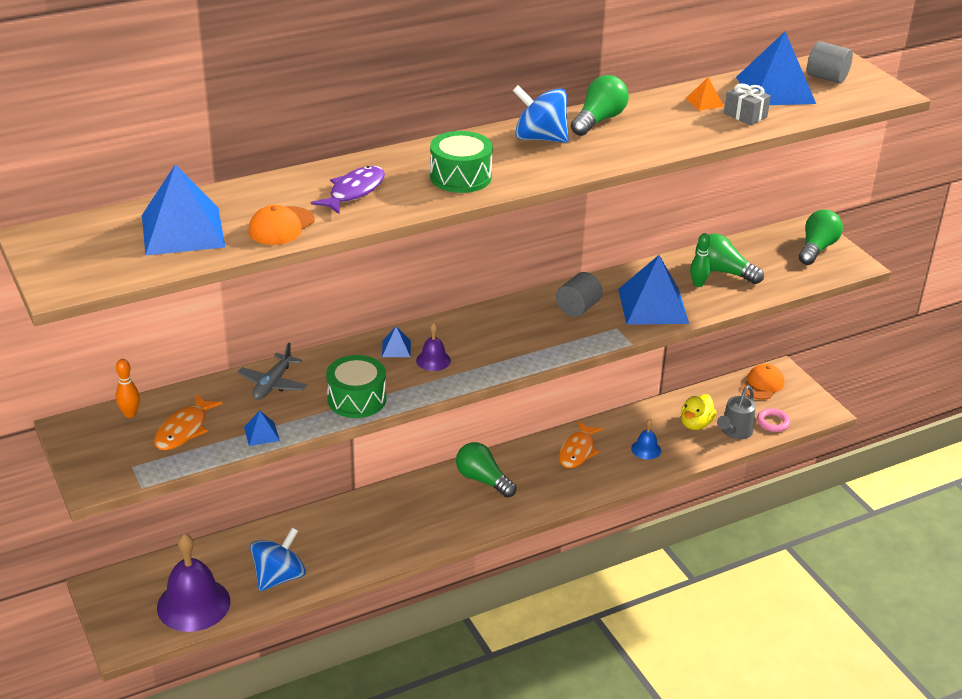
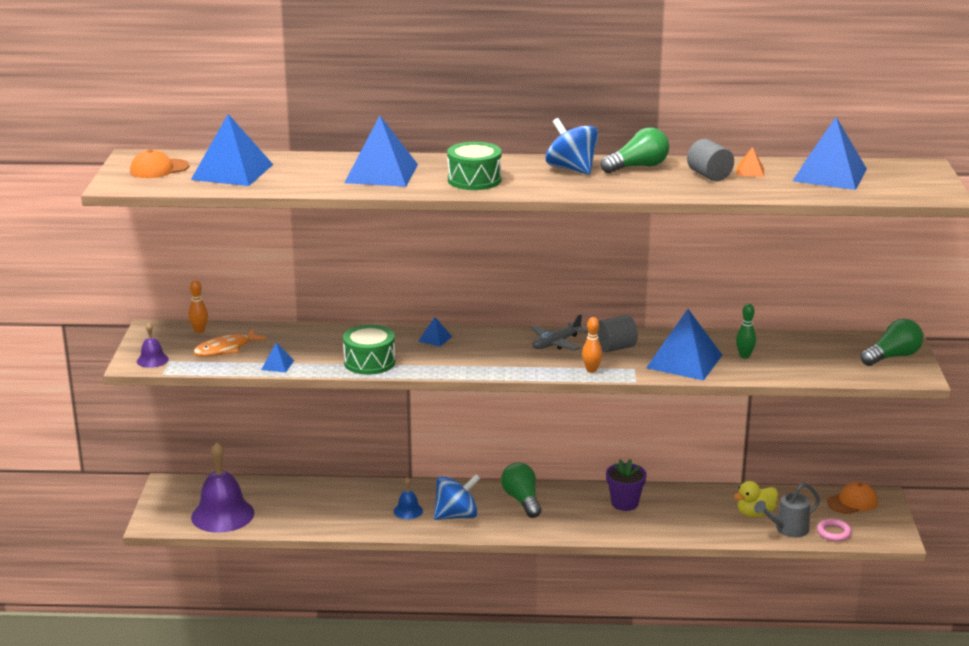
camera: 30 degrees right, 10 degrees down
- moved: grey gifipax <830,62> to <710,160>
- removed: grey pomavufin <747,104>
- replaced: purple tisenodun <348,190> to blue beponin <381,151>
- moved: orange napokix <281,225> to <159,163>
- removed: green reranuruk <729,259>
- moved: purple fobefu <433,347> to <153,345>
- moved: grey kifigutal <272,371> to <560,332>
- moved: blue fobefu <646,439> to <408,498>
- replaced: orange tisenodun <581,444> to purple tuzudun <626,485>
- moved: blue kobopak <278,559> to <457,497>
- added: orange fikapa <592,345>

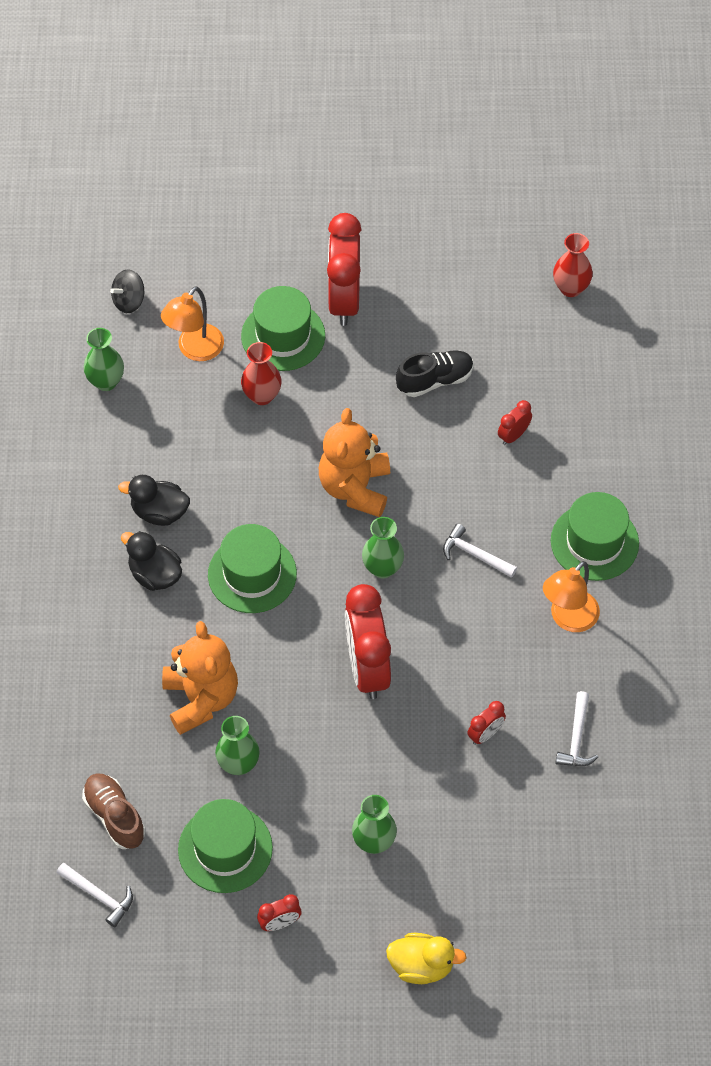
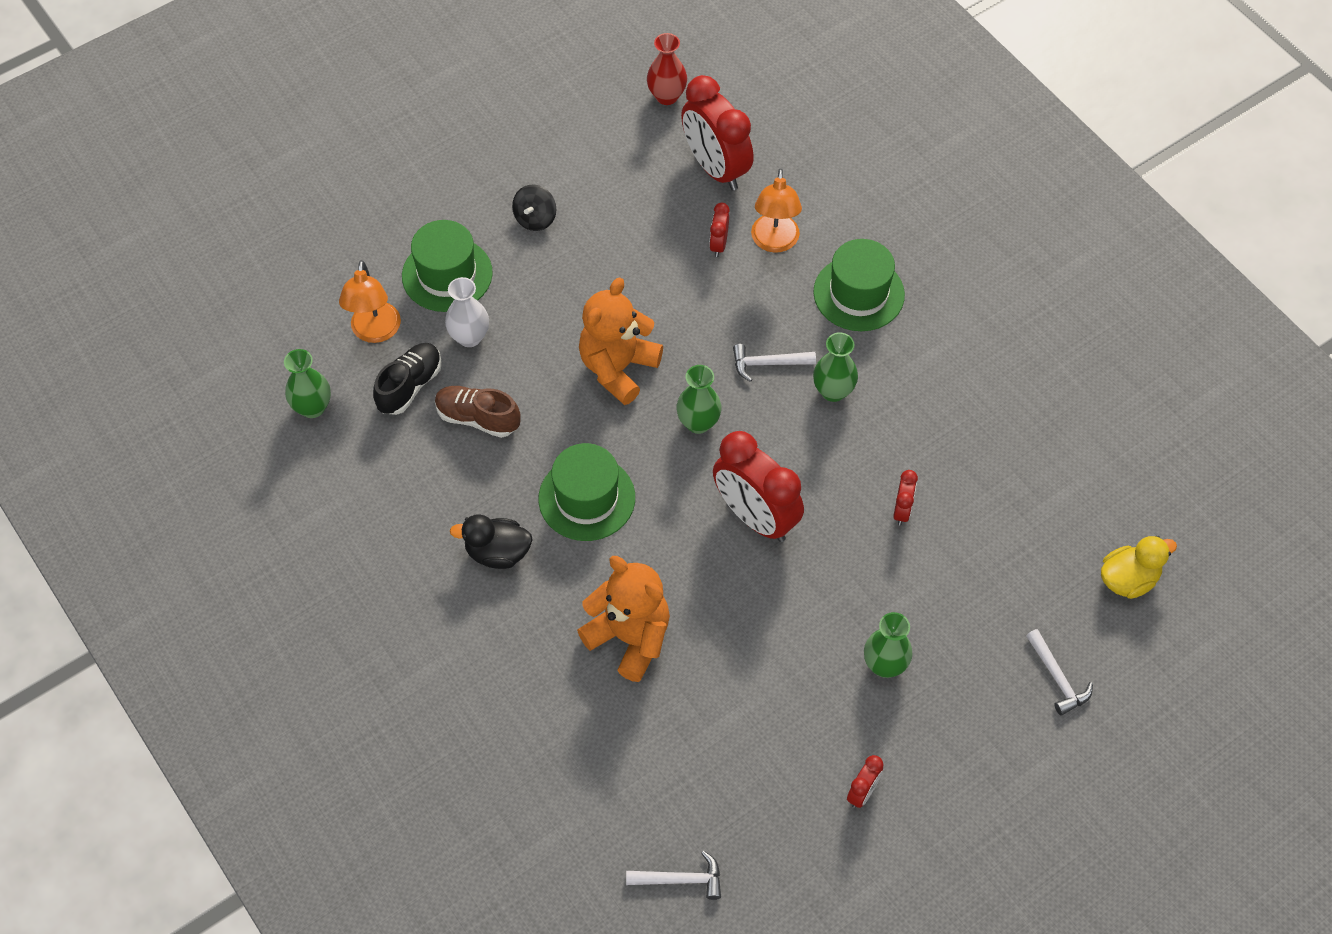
camera: 35 degrees left, 0 degrees up
- moved: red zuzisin <344,269> to <717,133>
- moved: black kobopak <127,291> to <534,208>
- recoloured: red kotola <261,373> to white kotola <467,312>
- moved: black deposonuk <434,373> to <407,379>
- turned: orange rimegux <354,462> = <621,341> 60 degrees clockwise
- removed: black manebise <154,500>
- moved: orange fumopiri <571,596> to <776,210>
- moved: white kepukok <576,728> to <1059,672>
- moved: green kotola <237,745> to <835,367>
- moved: brown deposonuk <113,811> to <478,412>
- removed: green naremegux <225,846>
- moved: yellow manebise <426,958> to <1139,567>

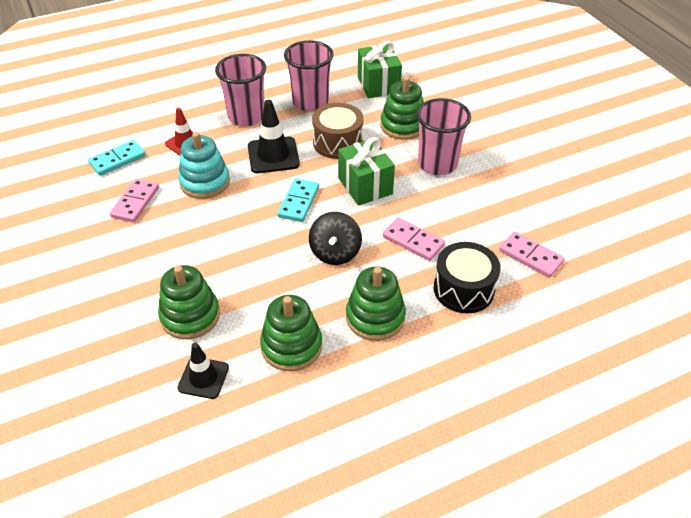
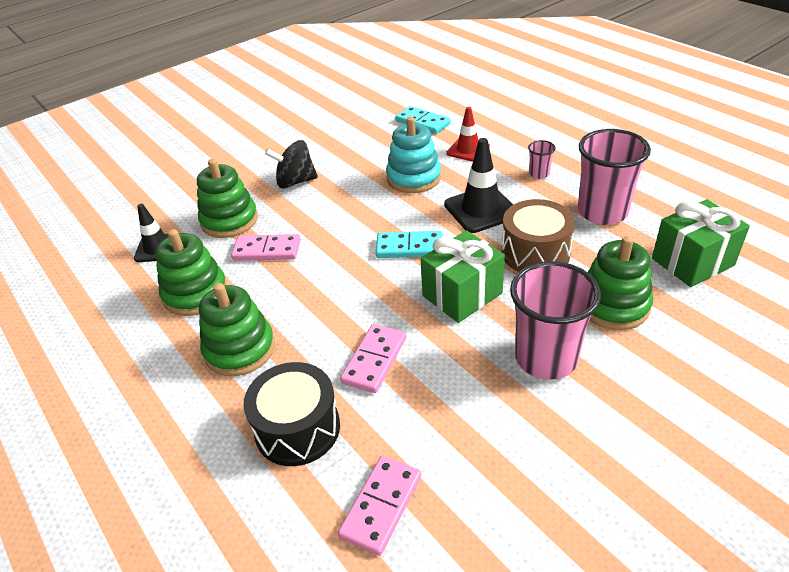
camera: 80 degrees right, 5 degrees down
- resized: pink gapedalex <240,90> = <542,159> x0.44
- moved: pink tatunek <134,200> to <265,247>
- moved: black kobopak <335,238> to <291,164>

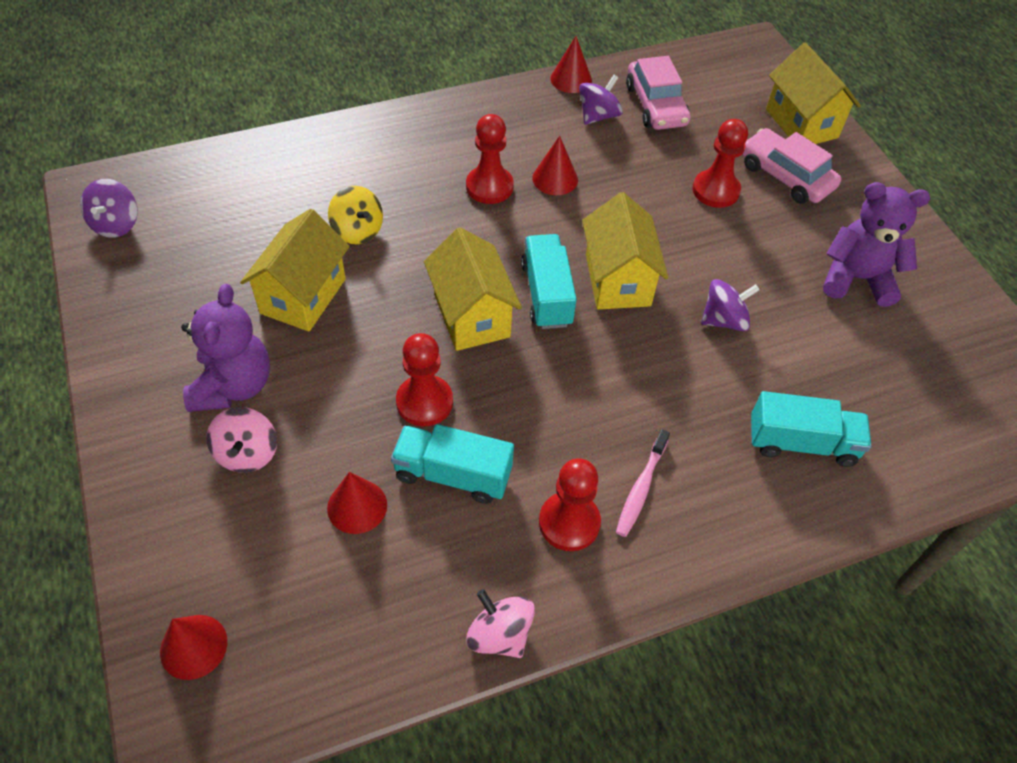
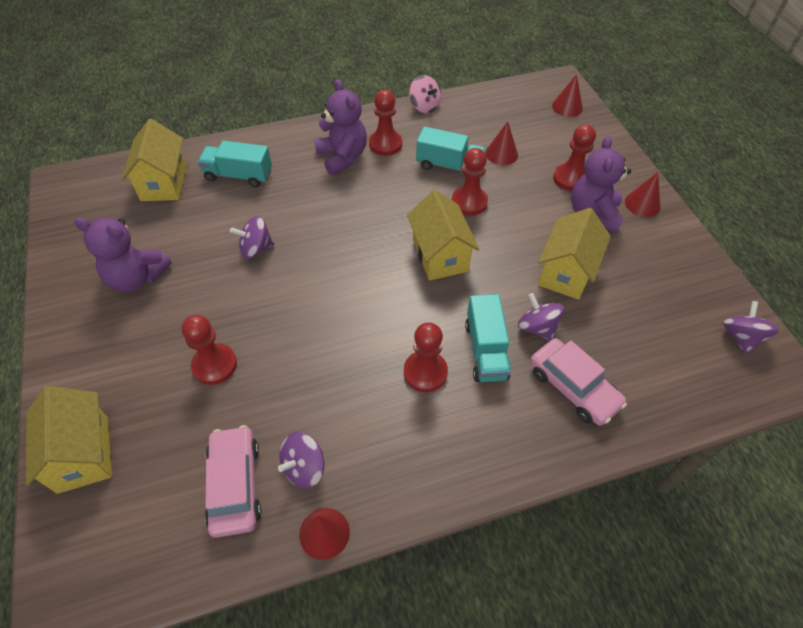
camera: 175 degrees left, 0 degrees up
- moved: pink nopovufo <791,166> to <578,382>
- moved: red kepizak <555,165> to <643,194>
- recoloured: yellow kobopak <355,215> to purple kobopak <541,317>
- moved: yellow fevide <625,251> to <154,160>
- moved: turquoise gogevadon <549,281> to <488,338>
- replaced: pink kobopak <242,440> to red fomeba <574,157>
- replaced: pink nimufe <643,483> to purple rimegux <340,127>

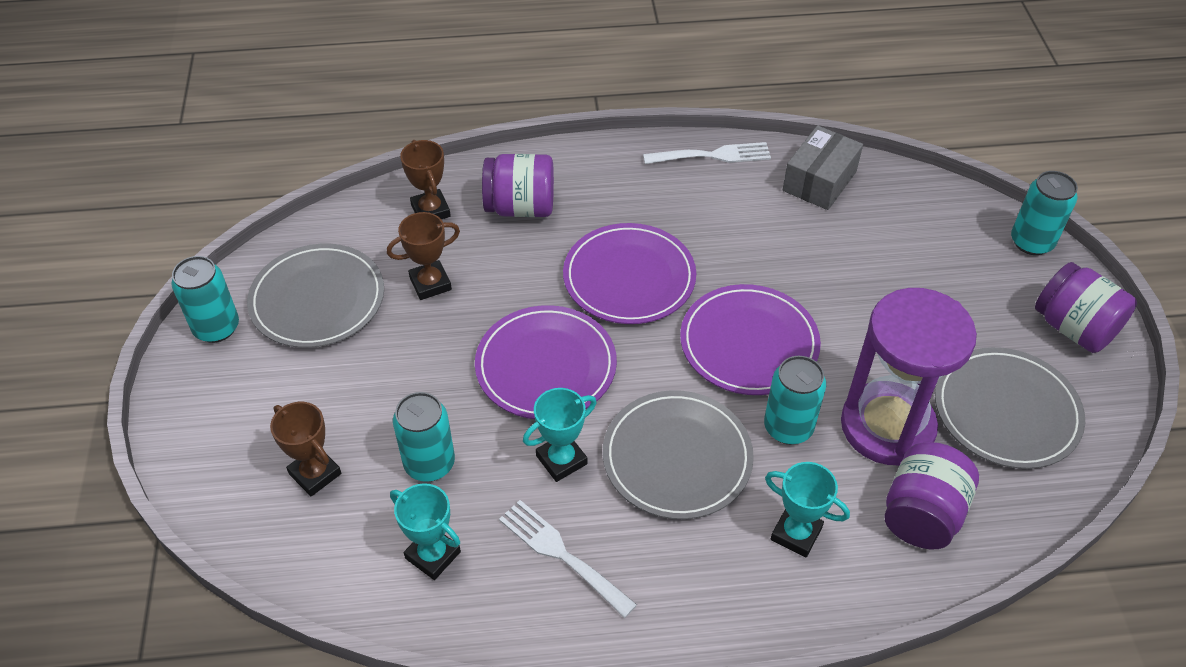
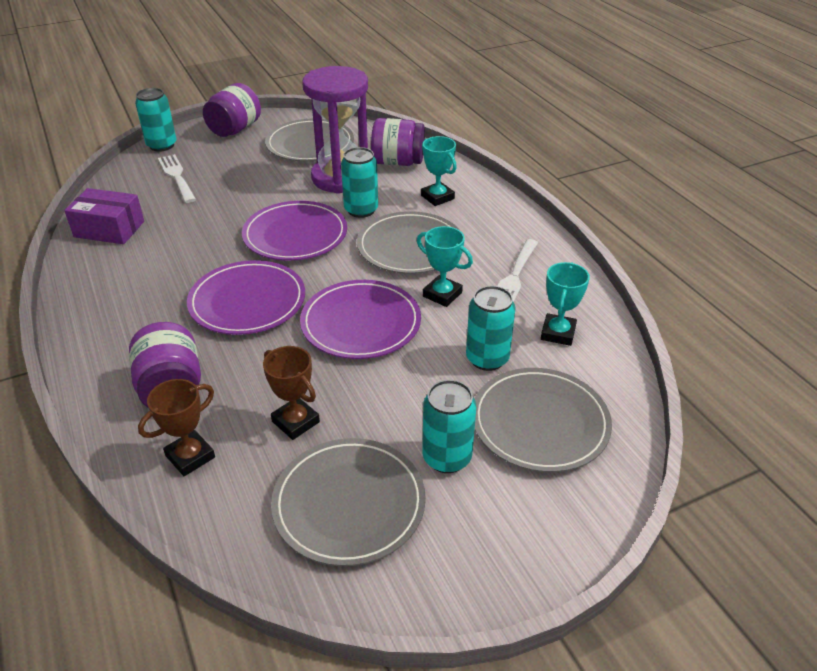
camera: 110 degrees left, 10 degrees down
- recoloured: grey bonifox <823,167> to purple bonifox <104,216>
- moved: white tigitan <707,153> to <177,178>
- moved: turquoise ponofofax <205,299> to <449,426>
- replaced: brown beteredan <305,449> to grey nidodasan <543,420>
- turned: turquoise beteredan <807,509> = <439,171> 45 degrees counterclockwise

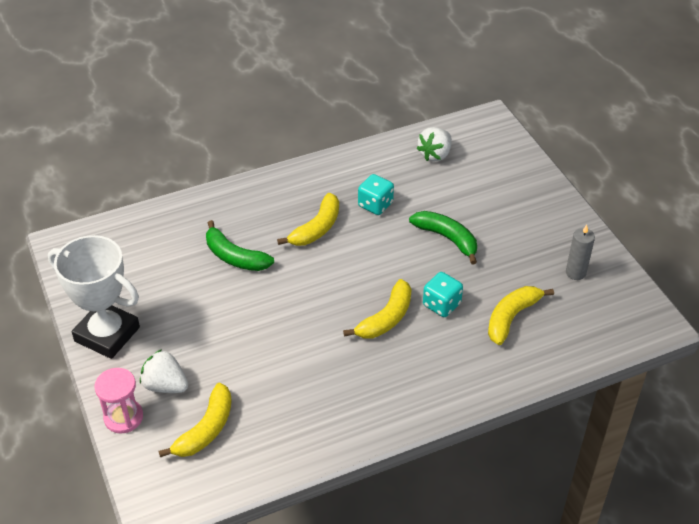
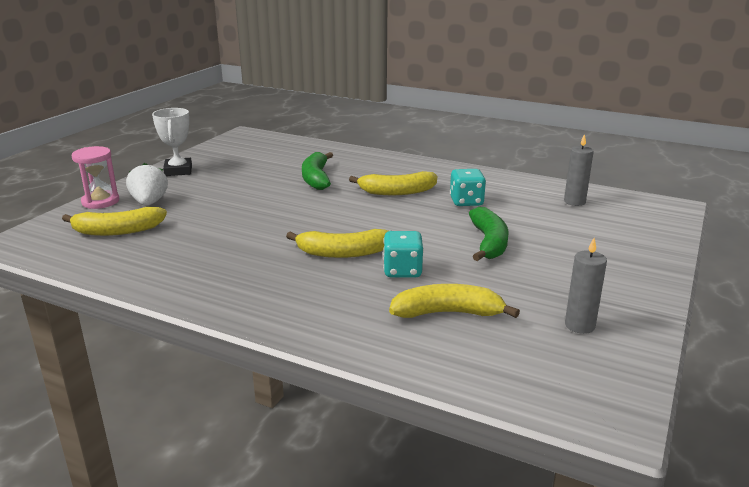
camera: 50 degrees right, 20 degrees down
- replaced: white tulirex <434,144> to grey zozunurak <579,170>
- resized: white beteredan <94,297> = <172,142> x0.62

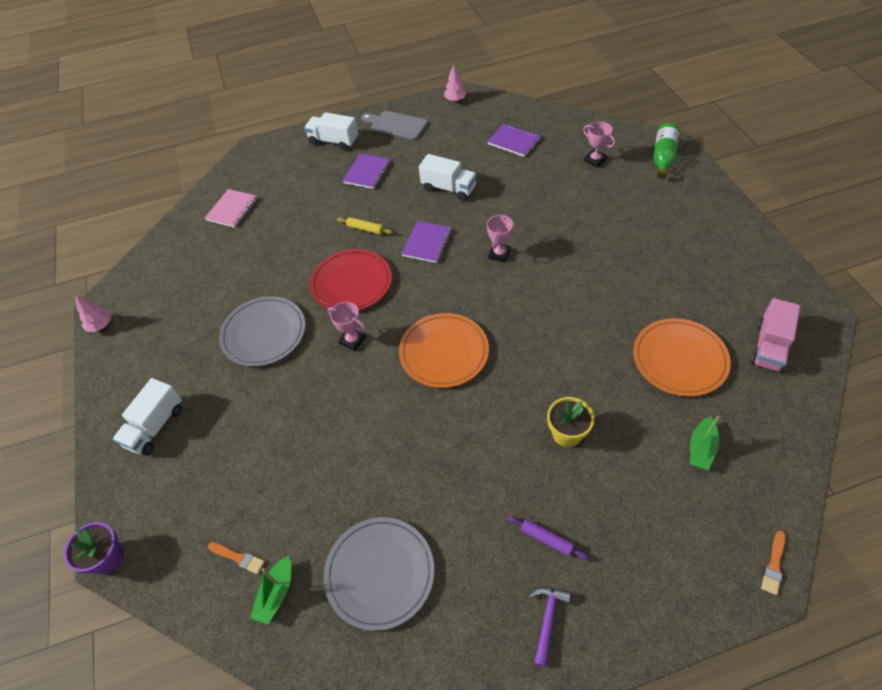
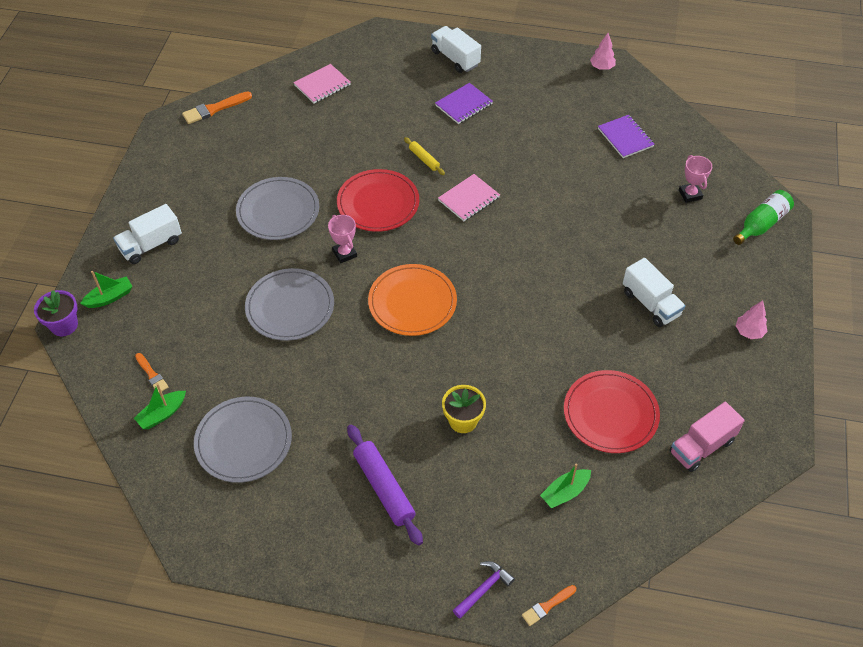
camera: 25 degrees right, 0 degrees up
- removed: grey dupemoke <394,125>
- moved: white gogevadon <448,177> to <654,292>
- removed: pink beteredan <500,238>
- recoloured: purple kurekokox <427,242> to pink kurekokox <469,197>
- moved: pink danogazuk <93,313> to <752,319>
- recoloured: orange nidodasan <682,357> to red nidodasan <612,411>
- resized: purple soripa <548,538> = <385,485> x1.87
- moved: purple kepukok <550,627> to <484,589>
- added: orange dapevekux <217,107>
- added: grey nidodasan <289,304>
- added: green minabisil <106,289>

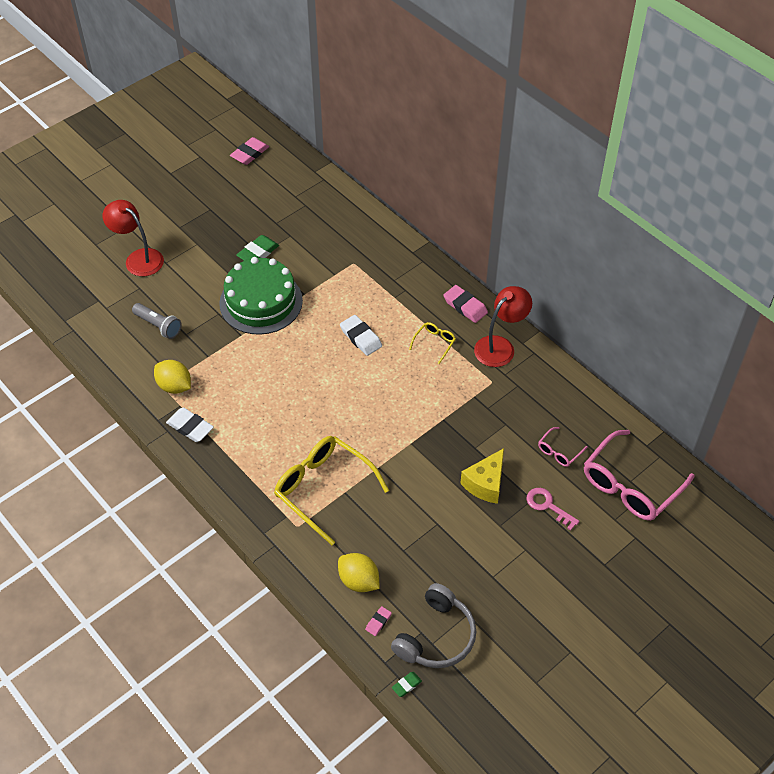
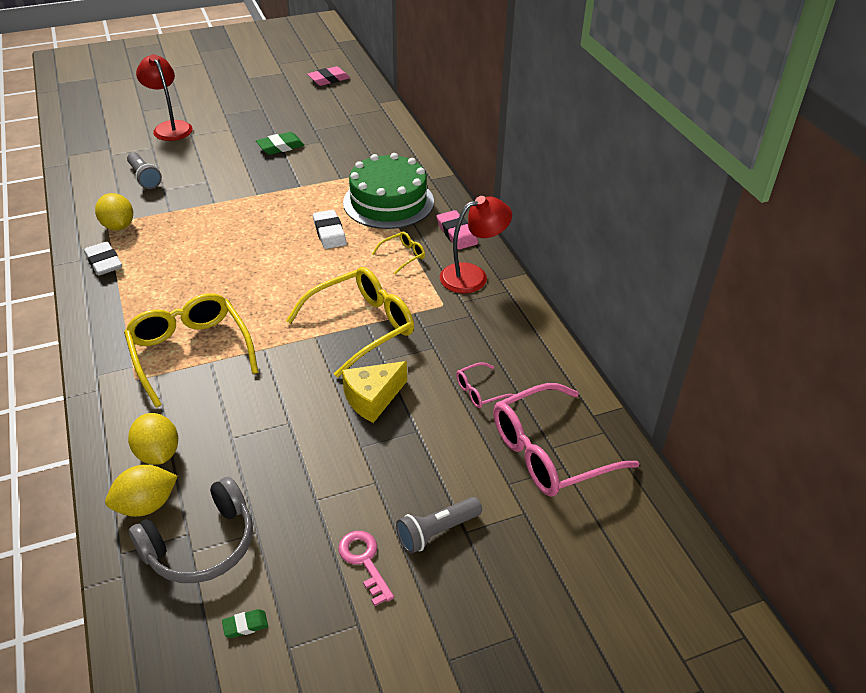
camera: 20 degrees right, 10 degrees down
- moved: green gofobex <261,296> to <388,191>
- moved: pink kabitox <552,509> to <366,568>
- replaced: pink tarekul <378,621> to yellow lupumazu <141,491>
- moved: green tarekul <407,684> to <245,623>
- added: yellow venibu <350,322>
- added: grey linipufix <439,525>

